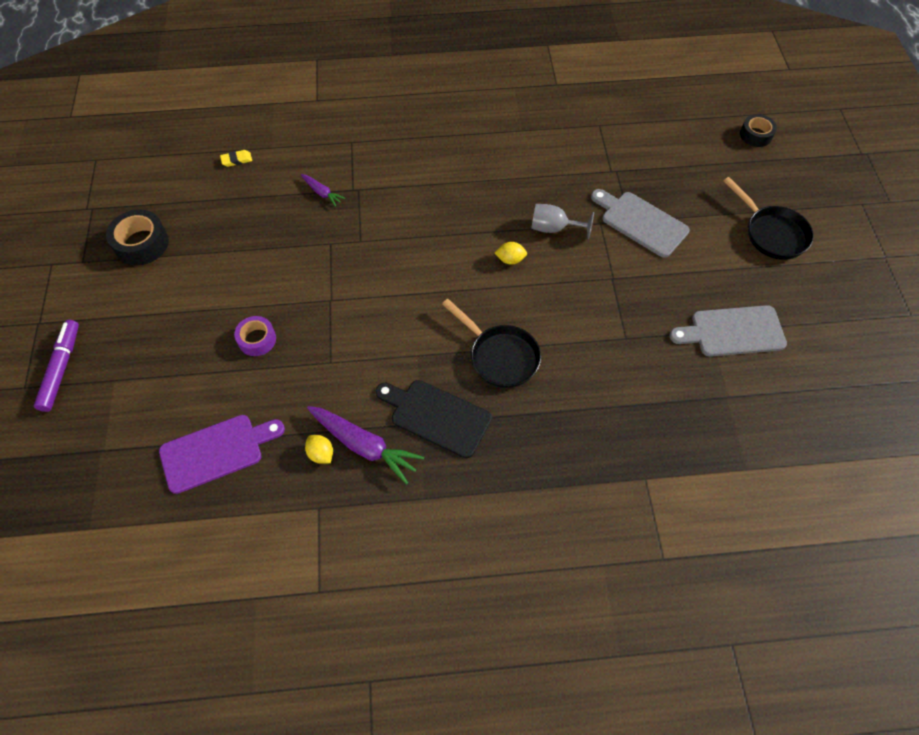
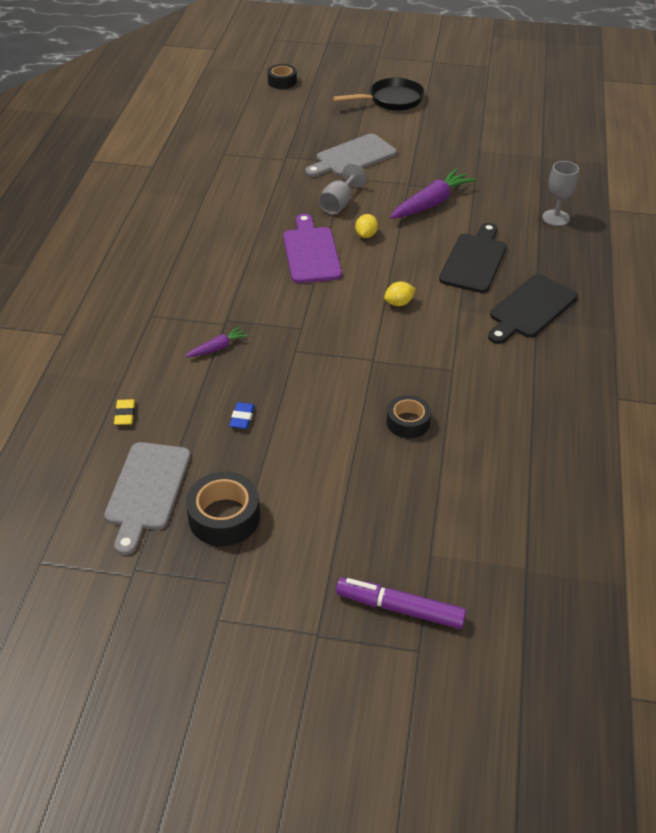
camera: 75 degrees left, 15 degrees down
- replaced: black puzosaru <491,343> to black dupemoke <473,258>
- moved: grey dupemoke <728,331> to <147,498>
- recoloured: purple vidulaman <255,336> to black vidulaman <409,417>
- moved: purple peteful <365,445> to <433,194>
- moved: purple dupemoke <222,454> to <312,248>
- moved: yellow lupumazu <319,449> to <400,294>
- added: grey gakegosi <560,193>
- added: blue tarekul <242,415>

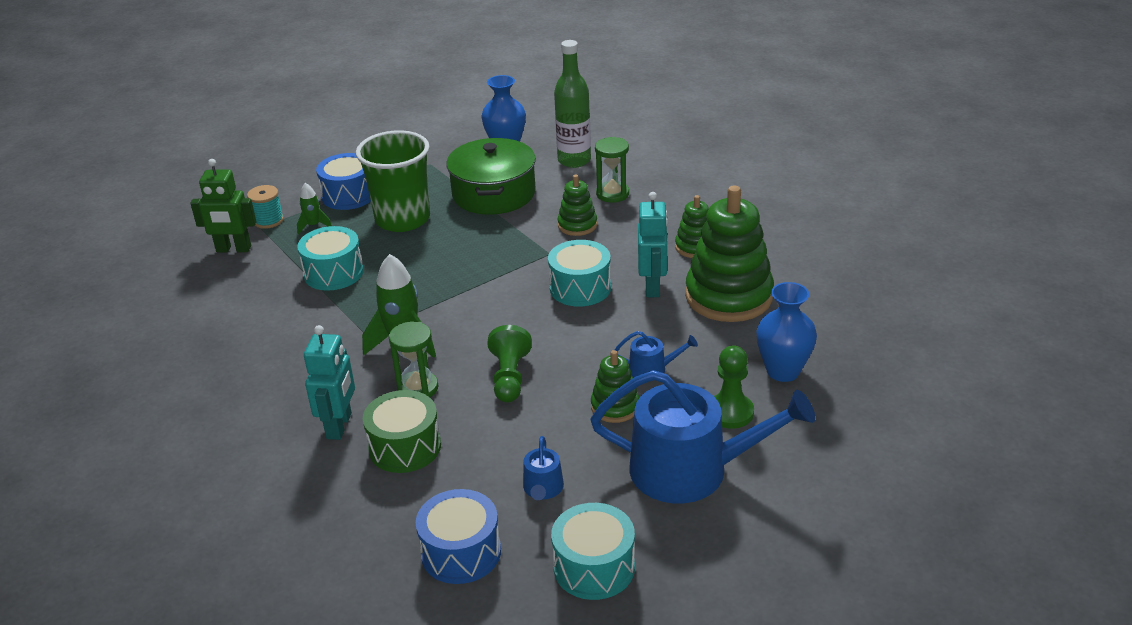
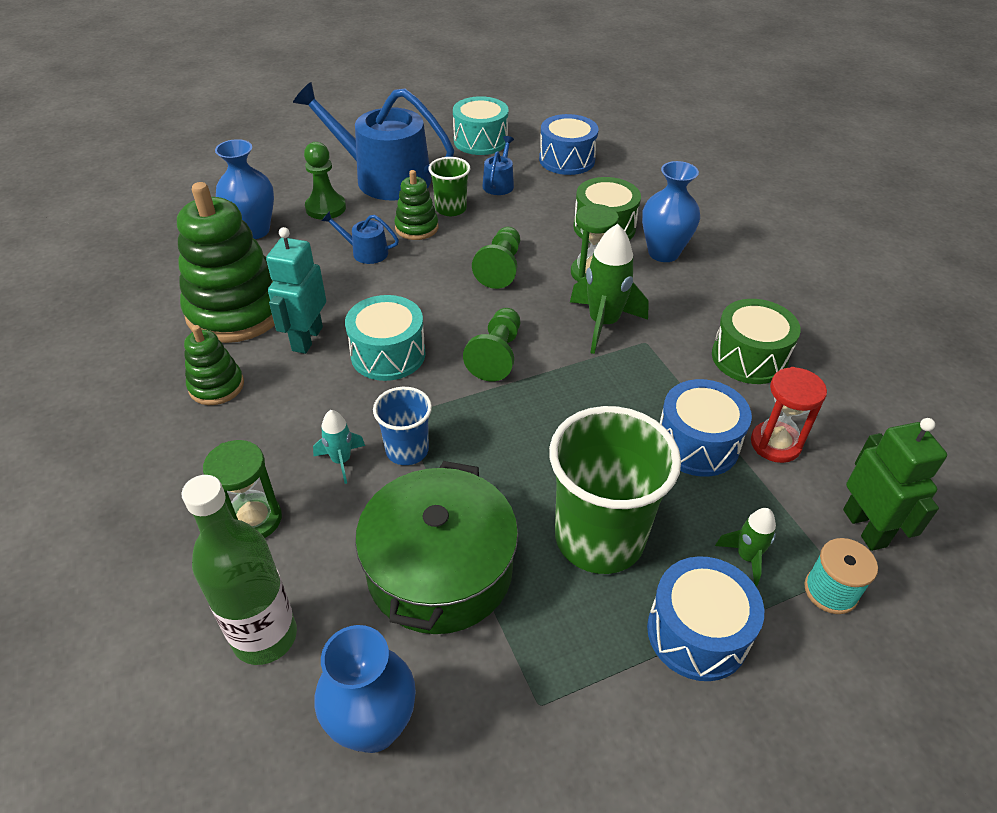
camera: 170 degrees left, 10 degrees up
- turned: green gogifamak <223,205> = <895,484> 60 degrees clockwise
- replaced: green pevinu <577,205> to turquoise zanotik <339,447>
- recoloured: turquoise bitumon <330,258> to blue bitumon <706,428>
- replaced: turquoise gogifamak <329,382> to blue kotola <671,211>
- added: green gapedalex <449,186>
- added: green bitumon <756,341>
- added: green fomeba <491,344>
- added: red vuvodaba <789,415>
- added: blue gapedalex <402,426>

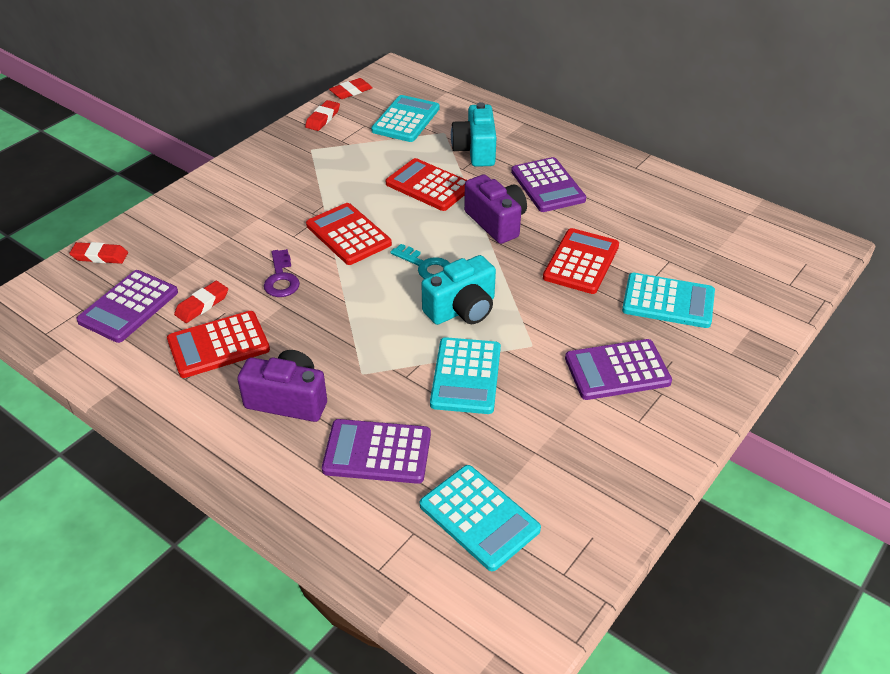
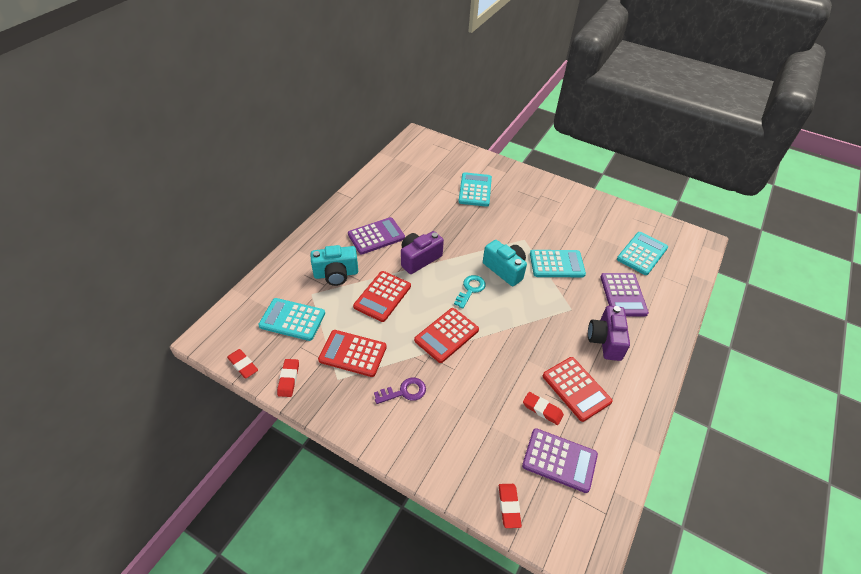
camera: 100 degrees left, 5 degrees up
- turned: red tarekul <322,115> = <288,378> 75 degrees clockwise
- moved: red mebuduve <581,261> to <352,353>
- moved: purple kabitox <282,273> to <400,390>
- removed: purple mebuduve <618,369>

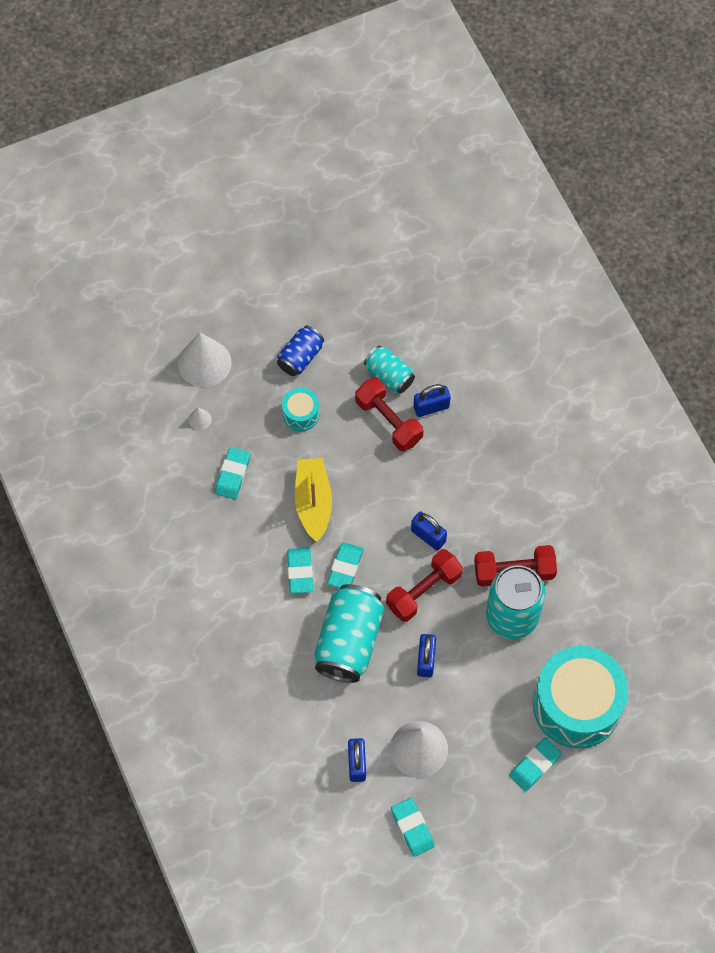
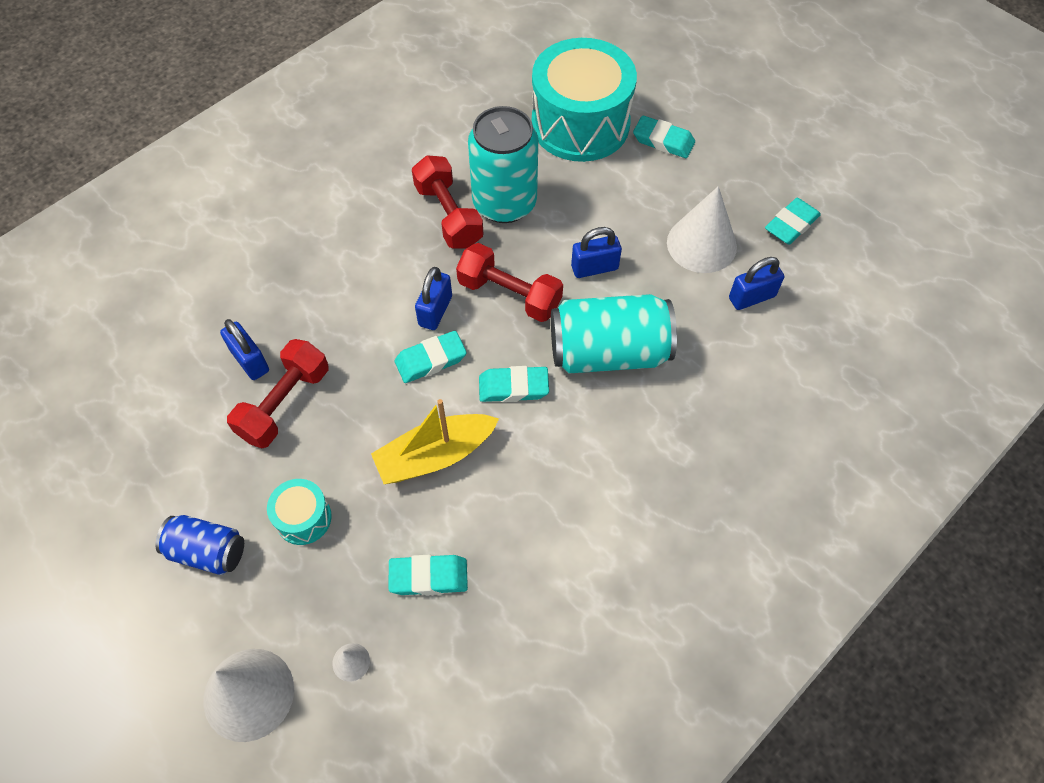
camera: 110 degrees left, 5 degrees down
- removed: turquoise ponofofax <389,369>
- moved: turquoise tarekul <300,571> to <431,357>

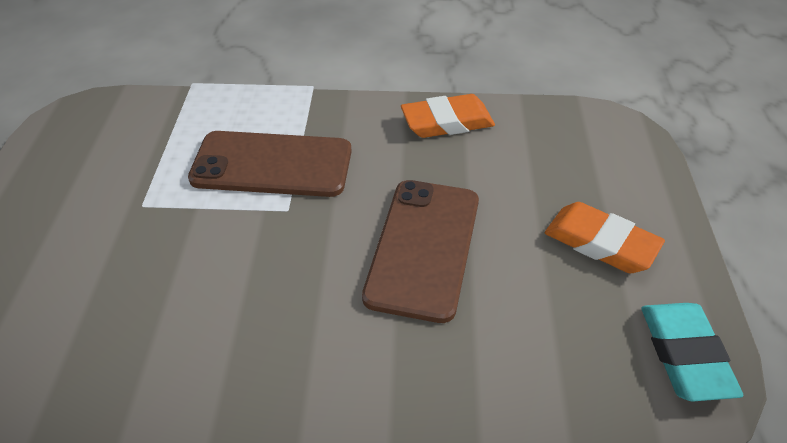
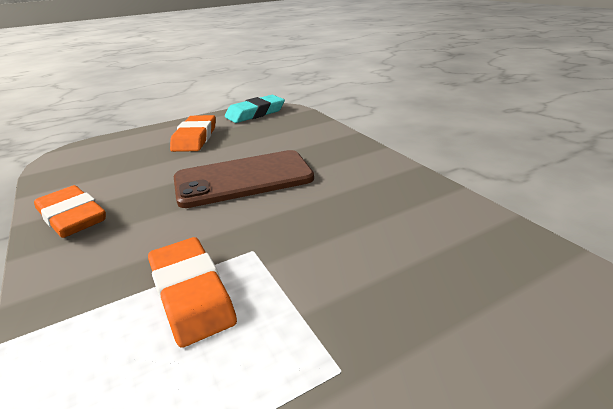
camera: 120 degrees left, 15 degrees down
- replaced: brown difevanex <270,164> to orange tarekul <192,292>

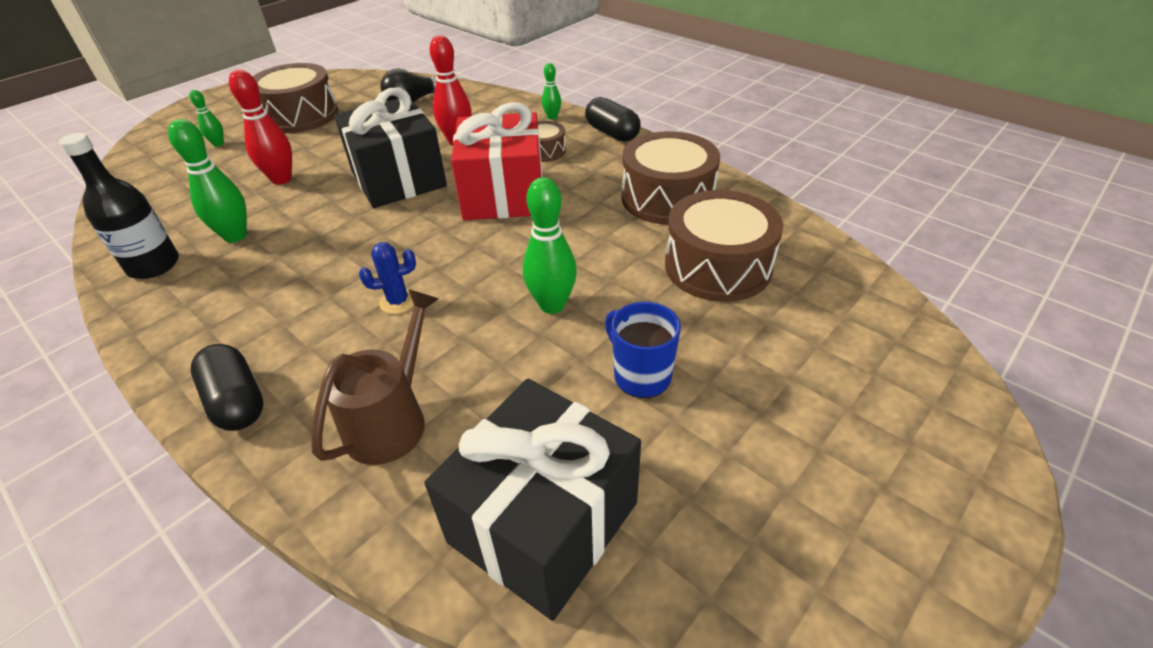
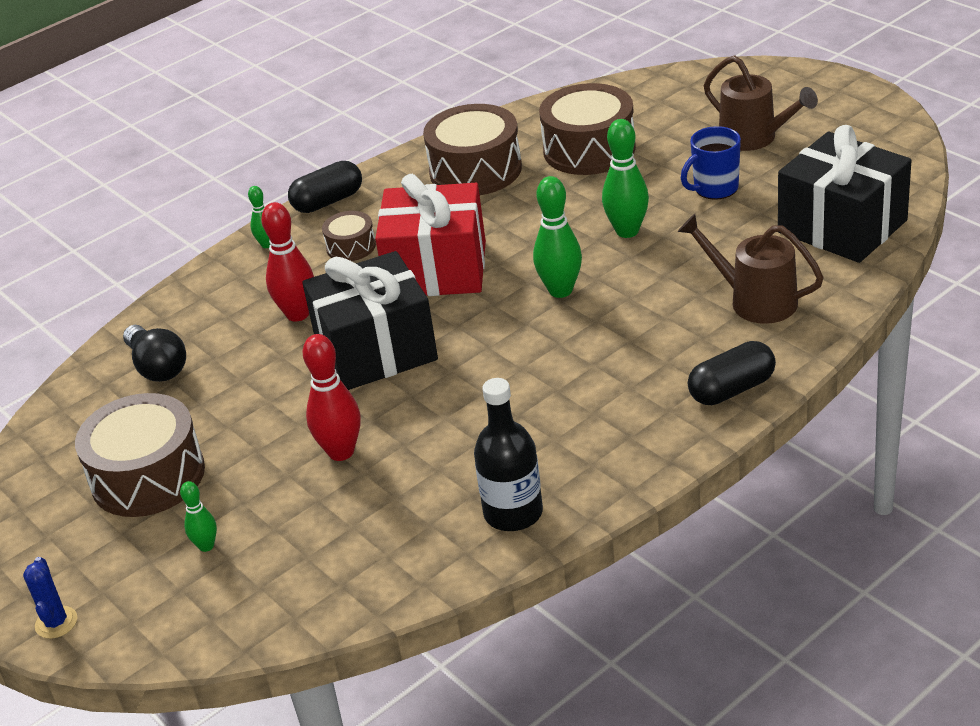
camera: 80 degrees left, 5 degrees down
- moved: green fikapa <207,181> to <557,237>
- moved: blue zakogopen <387,278> to <50,598>
- added: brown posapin <761,103>

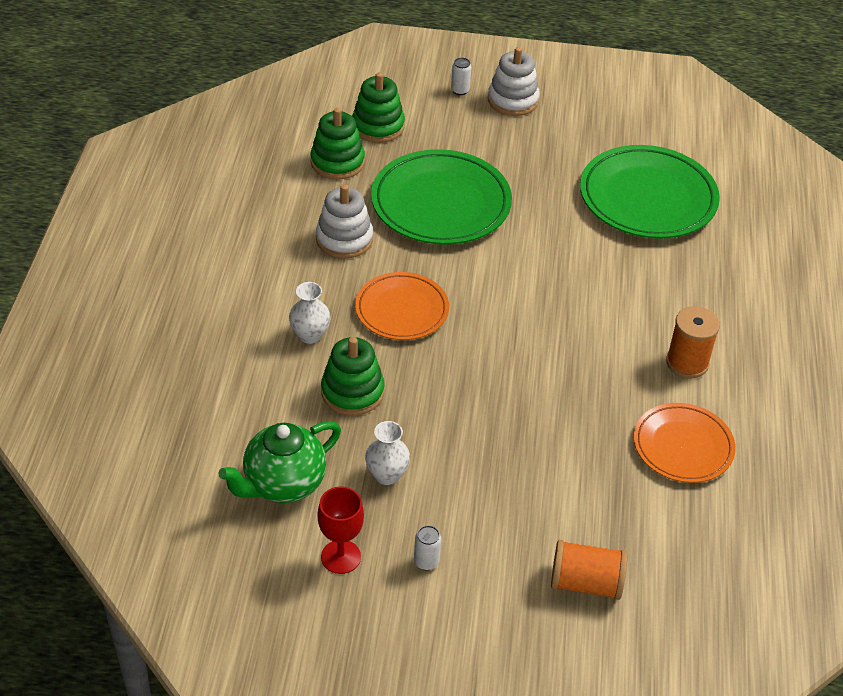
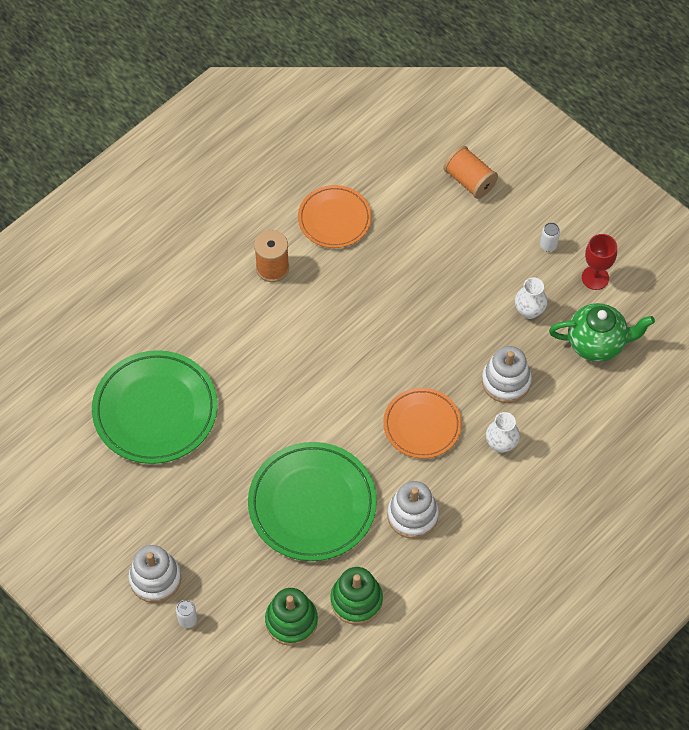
camera: 140 degrees left, 15 degrees up
- recoloured: green pevinu <352,376> to white pevinu <507,374>

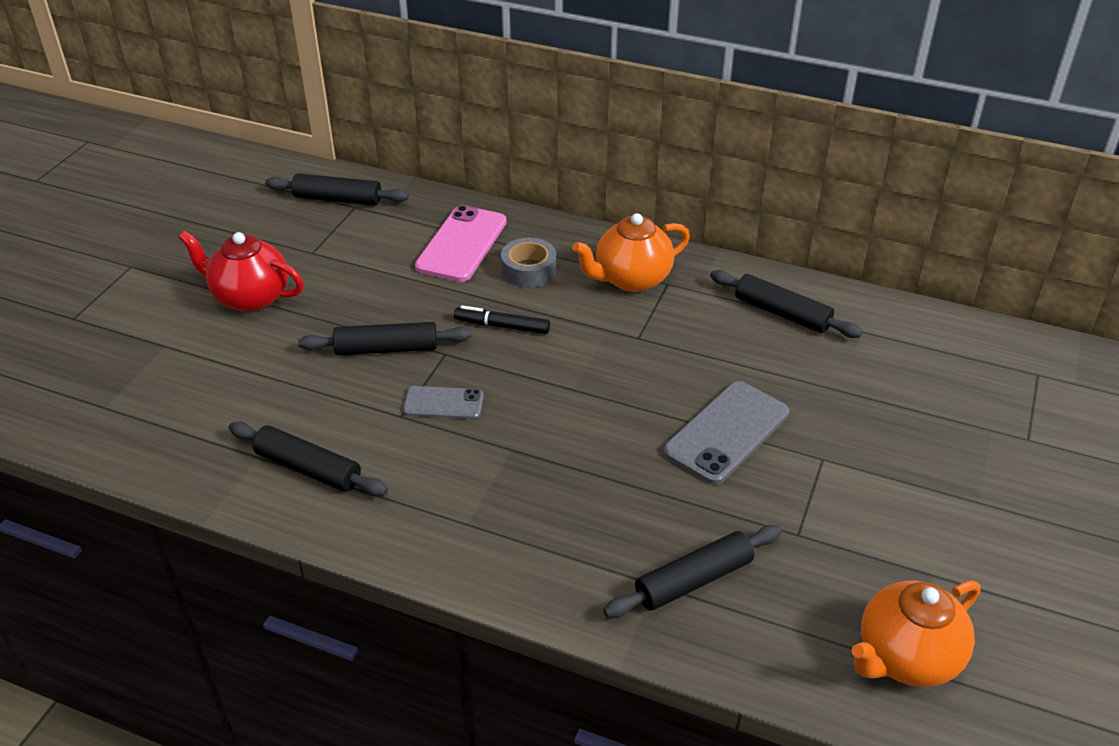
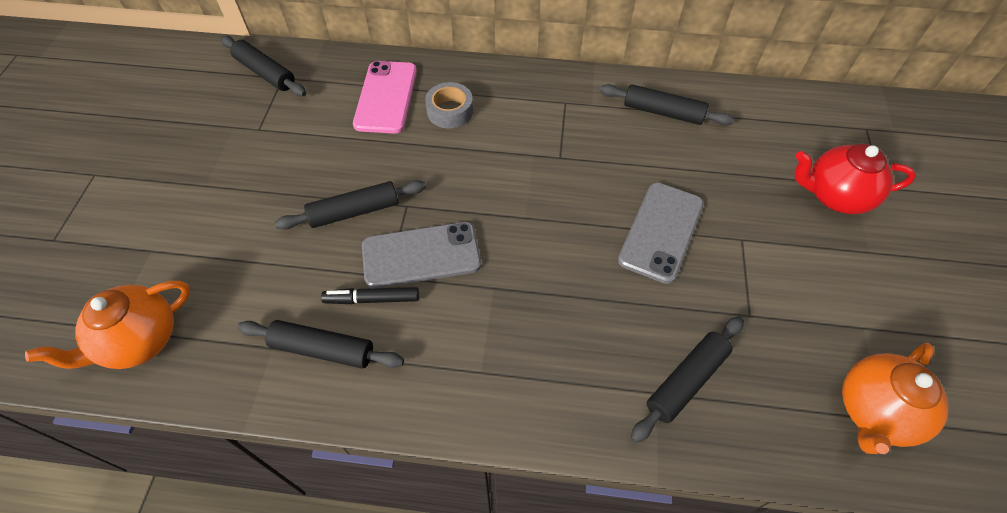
camera: 15 degrees left, 15 degrees up
- turned: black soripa <337,189> = <263,65> 45 degrees clockwise
- moved: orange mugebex <631,252> to <107,325>
- moved: red mugebex <241,271> to <855,179>
- moved: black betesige <502,319> to <370,295>
- resized: grey difevanex <443,402> = <421,255> x1.71

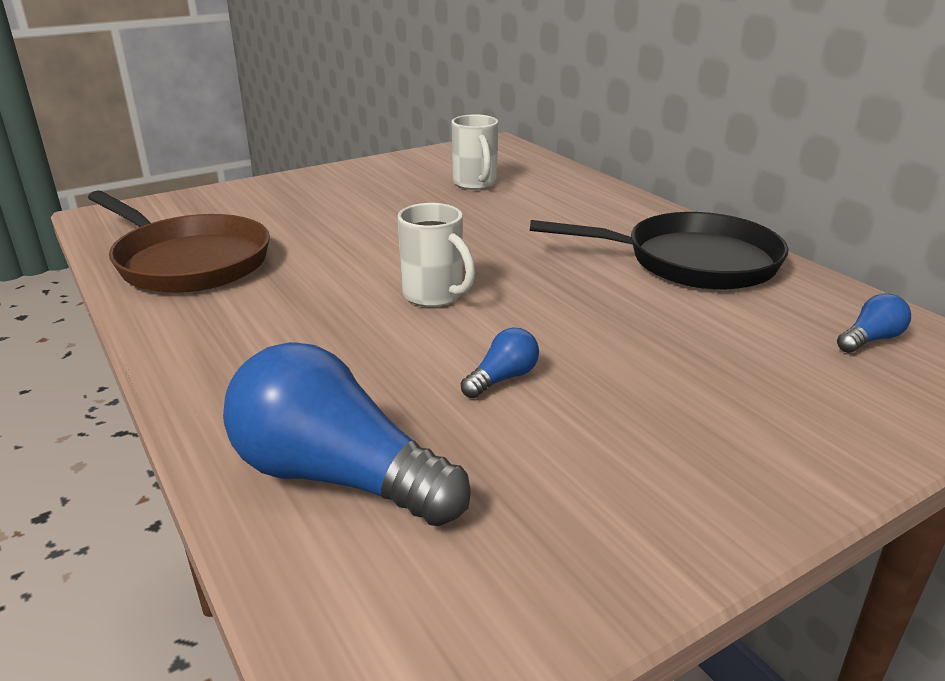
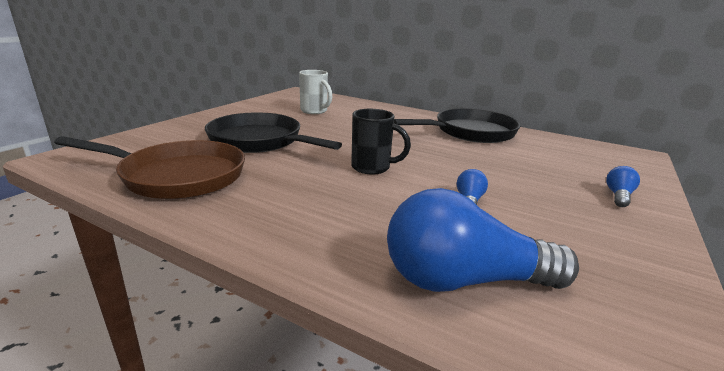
camera: 30 degrees left, 5 degrees down
- recoloured: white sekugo <436,255> to black sekugo <381,142>
- moved: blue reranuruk <874,323> to <623,186>
- added: black puzosaru <273,133>

